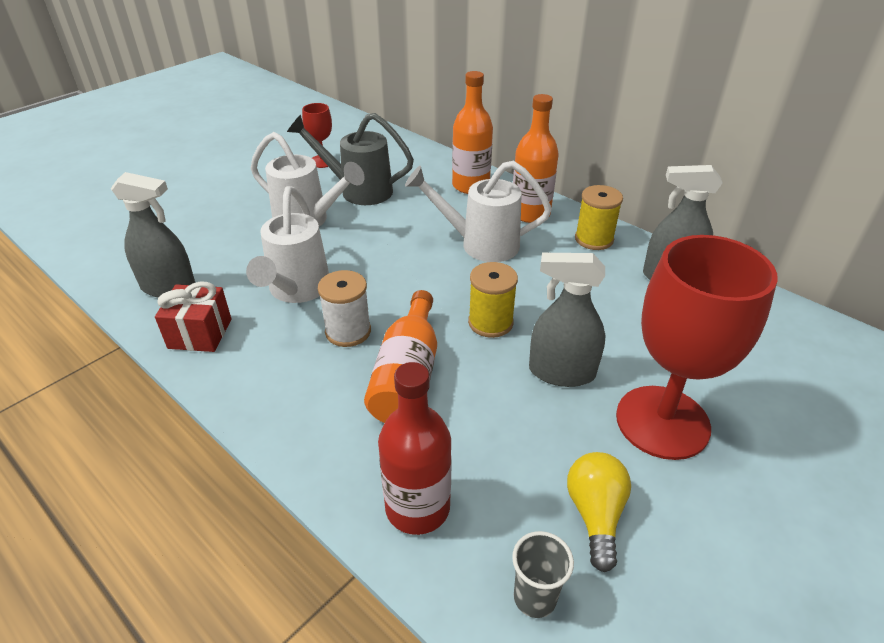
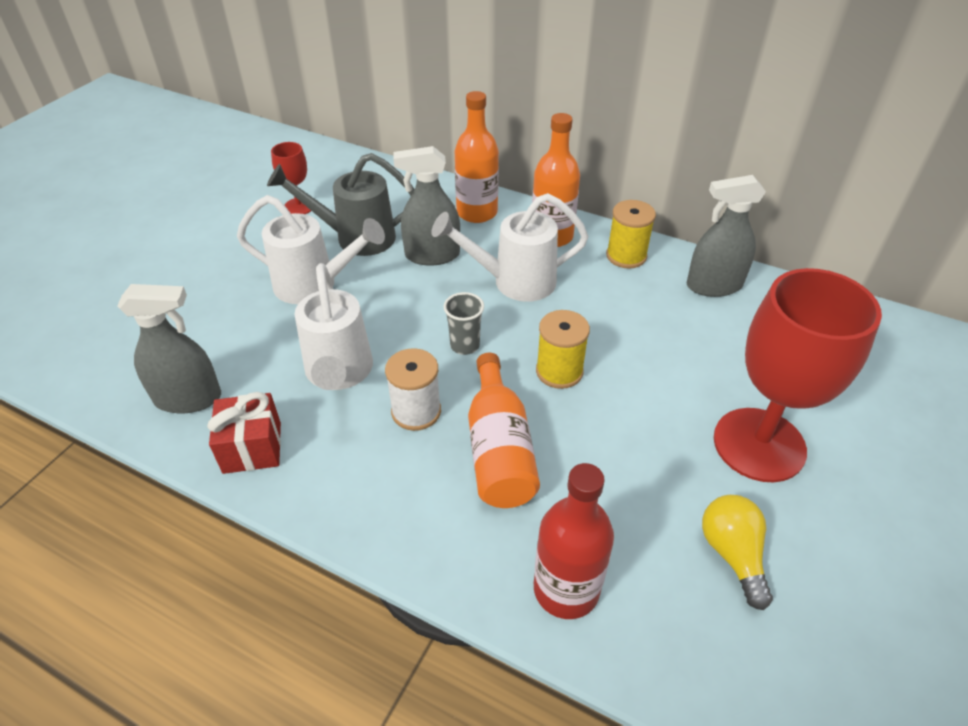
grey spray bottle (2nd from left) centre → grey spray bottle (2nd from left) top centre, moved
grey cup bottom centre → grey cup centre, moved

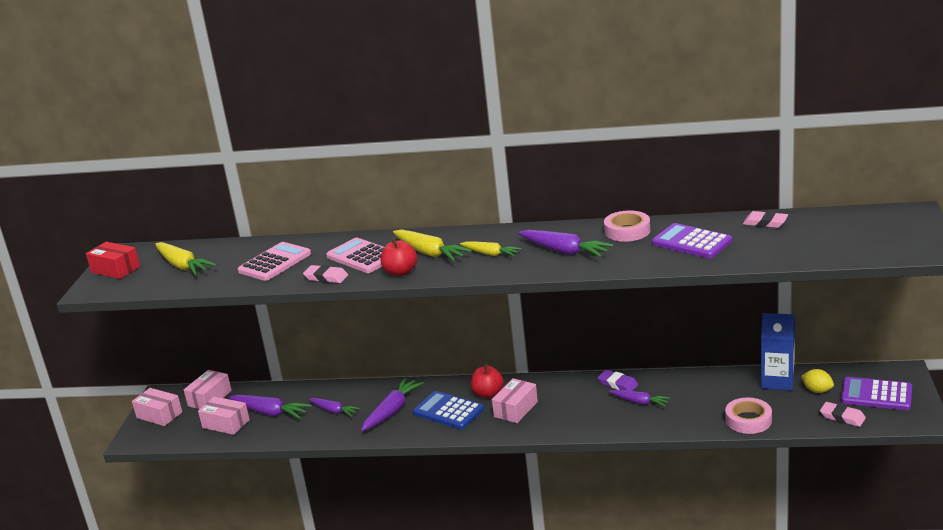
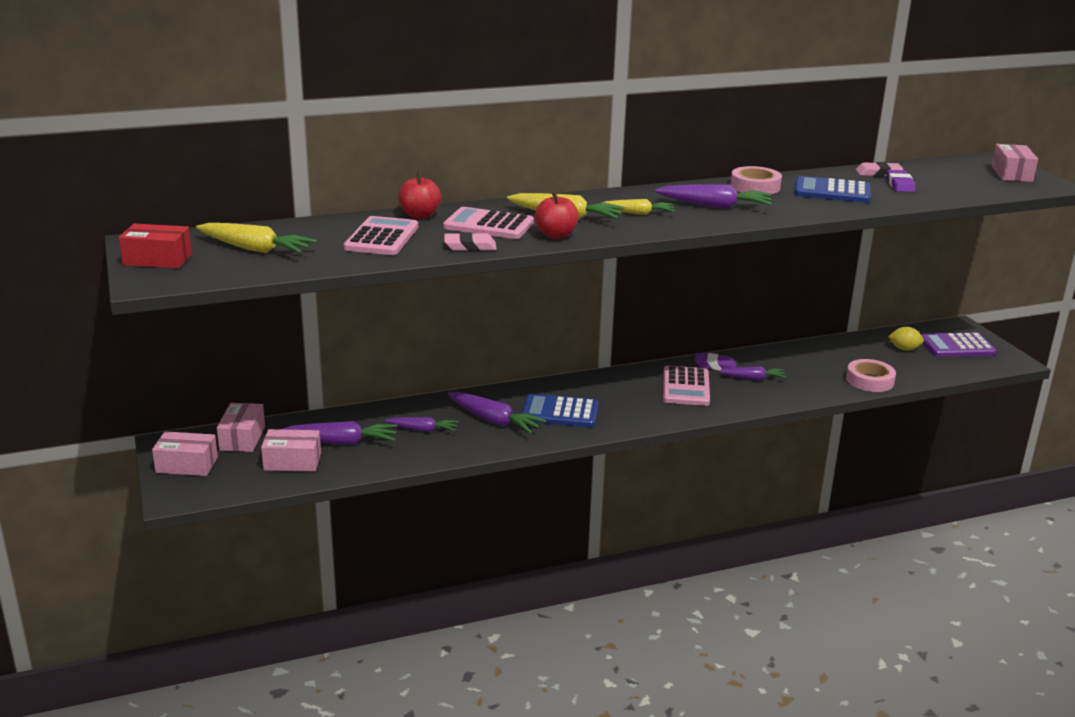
red apple (2nd from left in the first image) bottom centre → red apple (1st from left) top centre, moved
purple carrot (3rd from left) bottom centre → purple carrot (3rd from left) centre, 120 degrees clockwise
- → pink calculator (3rd from left) centre
purple calculator (1st from left) middle right → blue calculator (2nd from left) top right
- → purple eraser (2nd from left) top right
pink box (4th from left) bottom centre → pink box (4th from left) top right, moved
blue carton middle right → -
pink eraser (3rd from left) bottom right → -

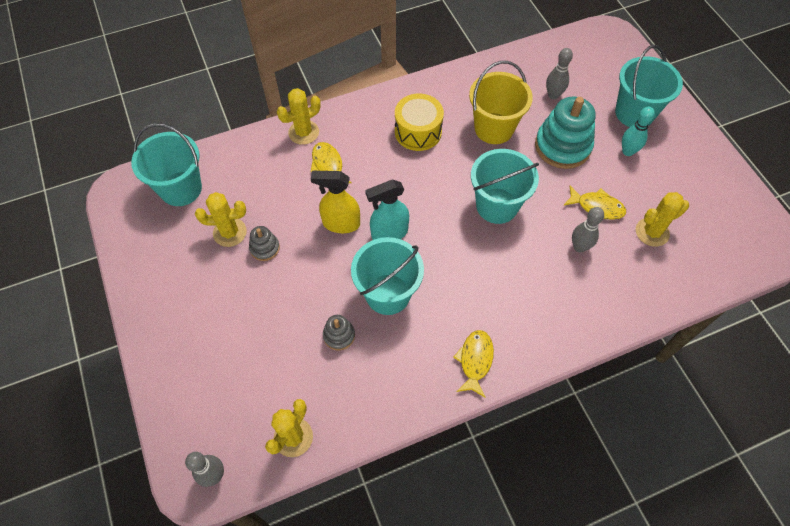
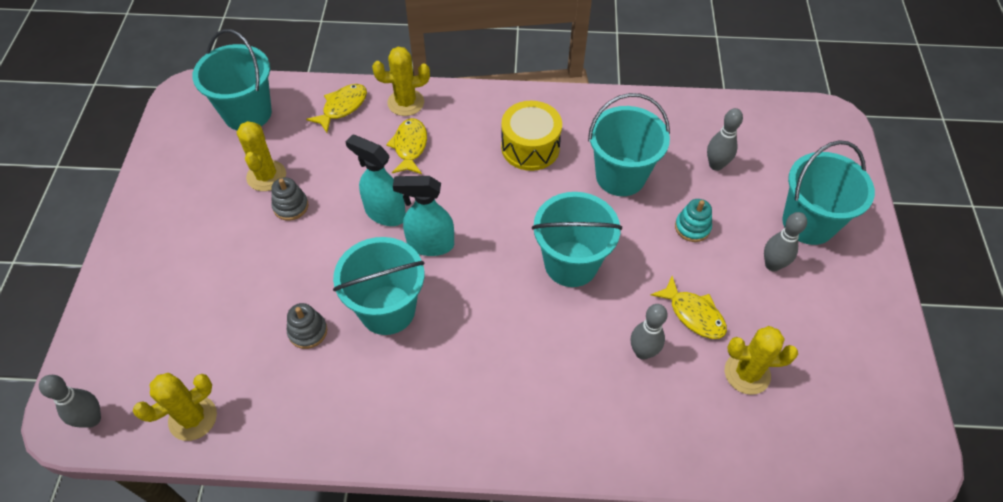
yellow cactus (1st from left in the first image) middle left → yellow cactus (2nd from left) top left, 60 degrees clockwise
yellow fish (2nd from left in the first image) bottom centre → yellow fish (1st from left) top centre, moved
yellow spray bottle centre → turquoise spray bottle (1st from left) centre
yellow bucket top centre → turquoise bucket (4th from left) top centre
turquoise stacking toy top right → turquoise stacking toy middle right, x0.49
turquoise bowling pin top right → grey bowling pin (4th from left) middle right

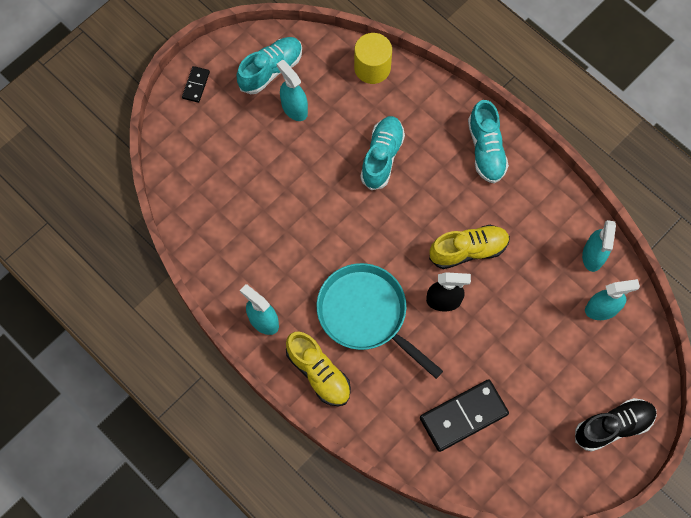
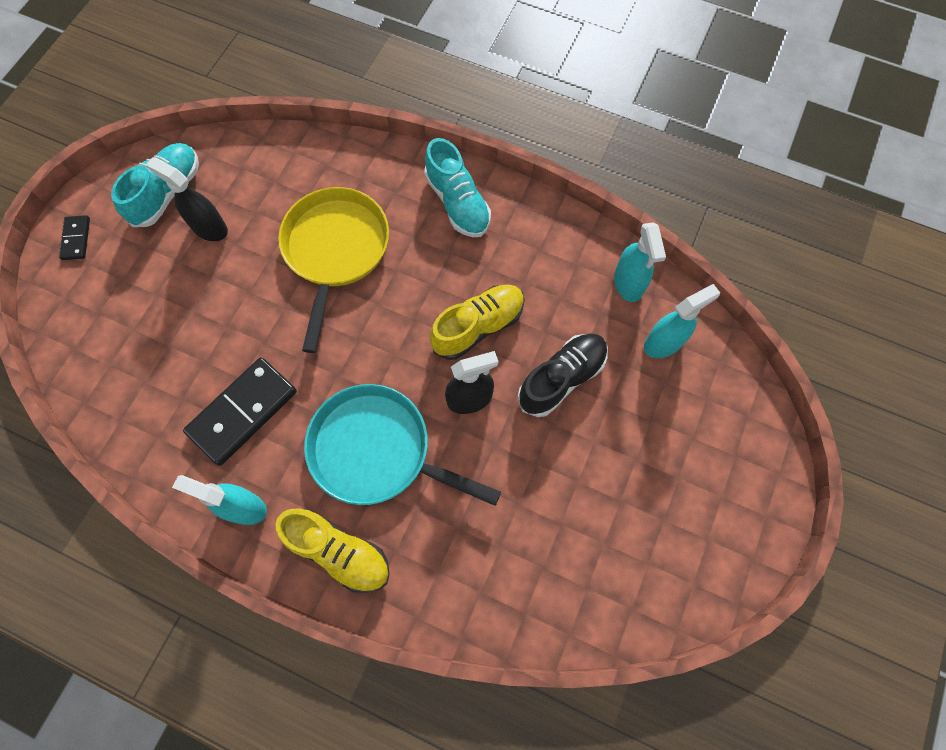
turquoise spray bottle (2nd from left) top centre → black spray bottle (1st from left) top left
black domino (2nd from left) bottom right → black domino (2nd from left) middle left, moved
turquoise shoe (2nd from left) top centre → yellow pan centre
black shoe bottom right → black shoe centre, moved
yellow cylinder top centre → -

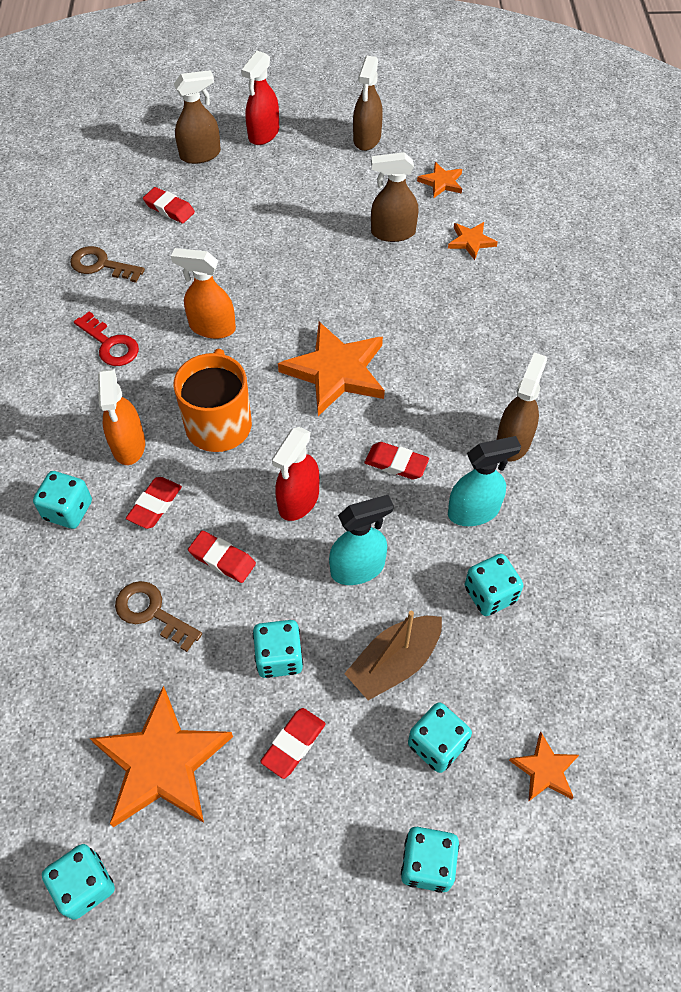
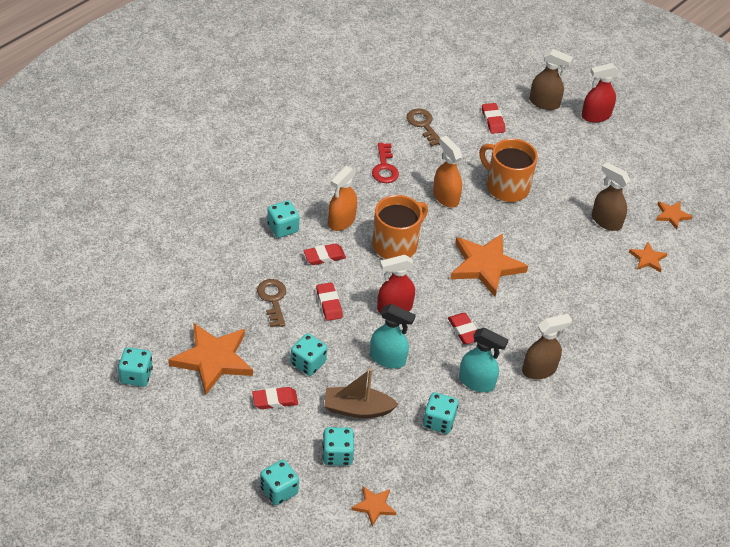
- → orange mug (2nd from left) top right
brown spray bottle (2nd from left) top centre → -

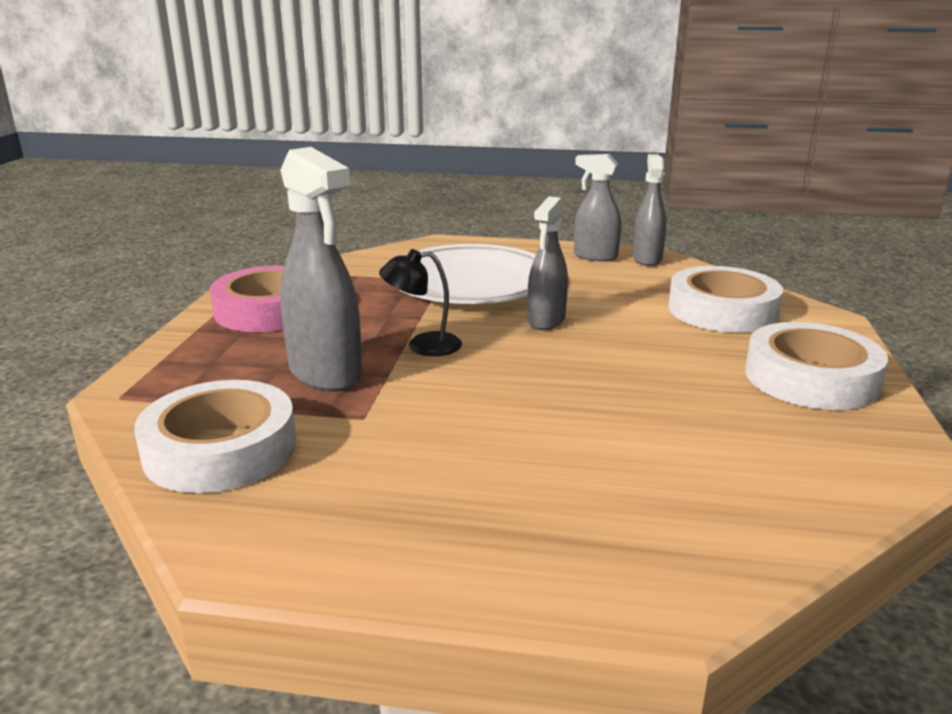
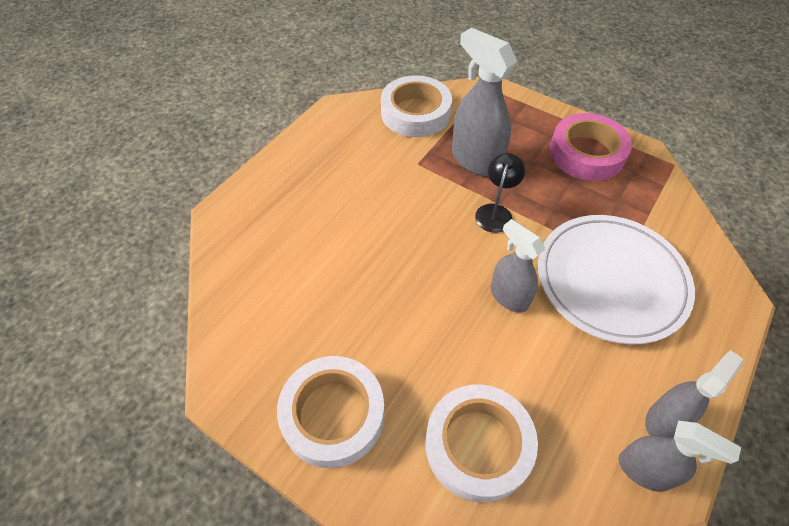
grey spray bottle (1st from left) centre → grey spray bottle (1st from left) top centre, 60 degrees clockwise

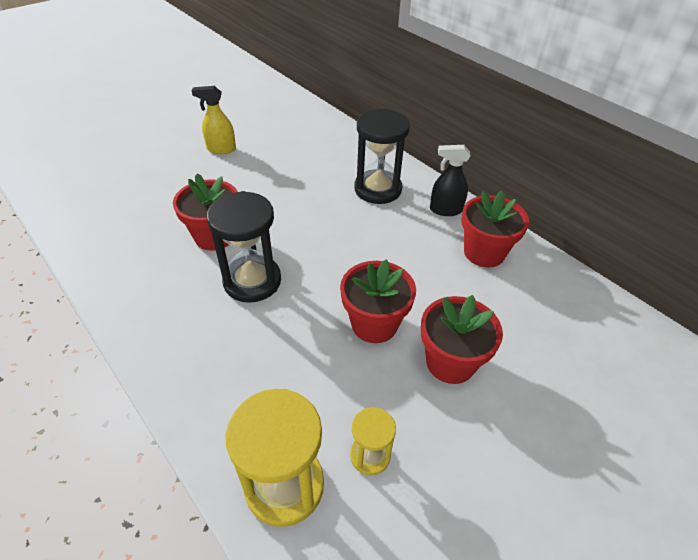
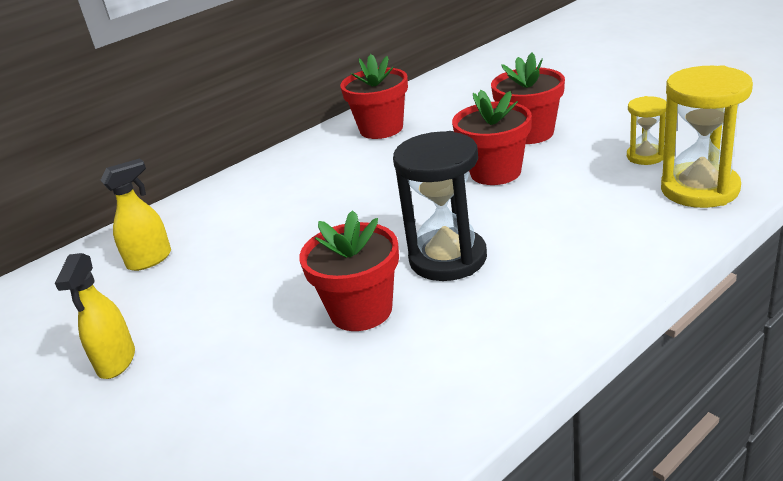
- → yellow spray bottle (2nd from left) middle left
black hourglass (2nd from left) top centre → -
black spray bottle top centre → -

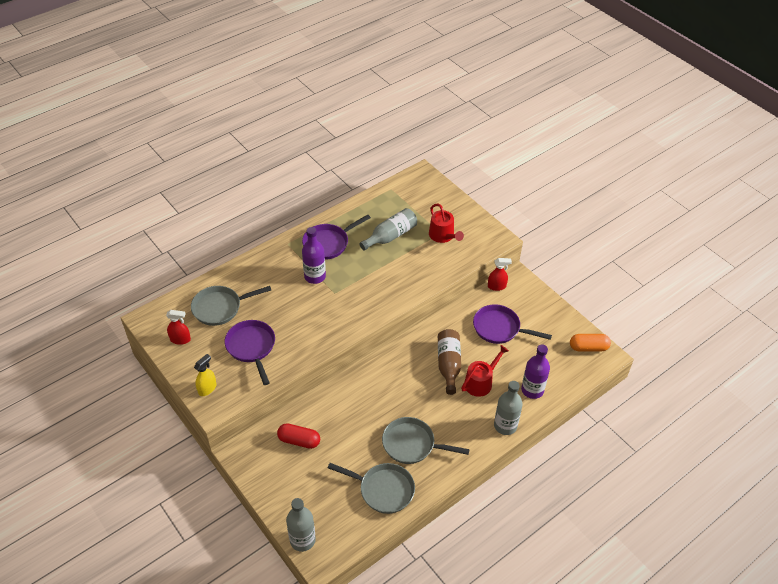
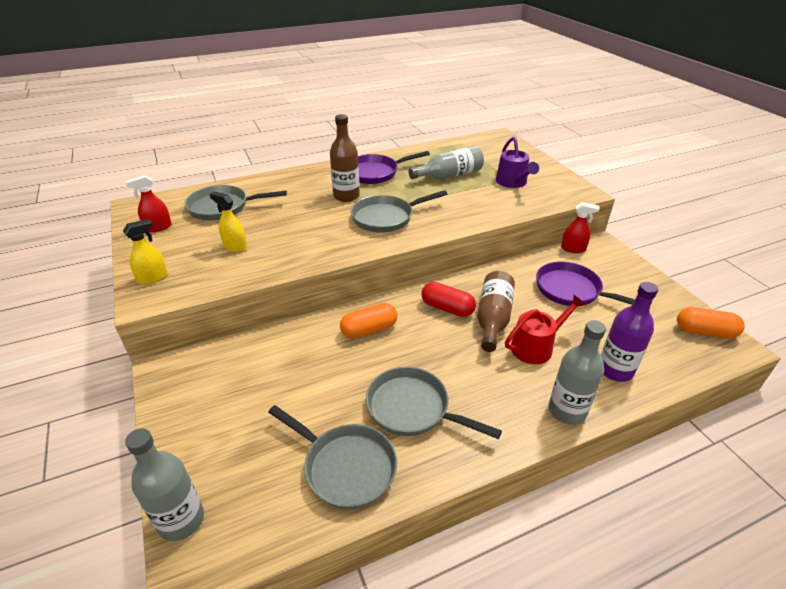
red spray bottle (1st from left) middle left, 135 degrees clockwise
purple pan (1st from left) middle left → yellow spray bottle (2nd from left) middle left
purple bottle (1st from left) centre → brown bottle (1st from left) top centre
- → orange capsule (1st from left) centre
- → grey pan (3rd from left) centre
red capsule bottom centre → red capsule centre, moved
red watering can (1st from left) centre → purple watering can top centre

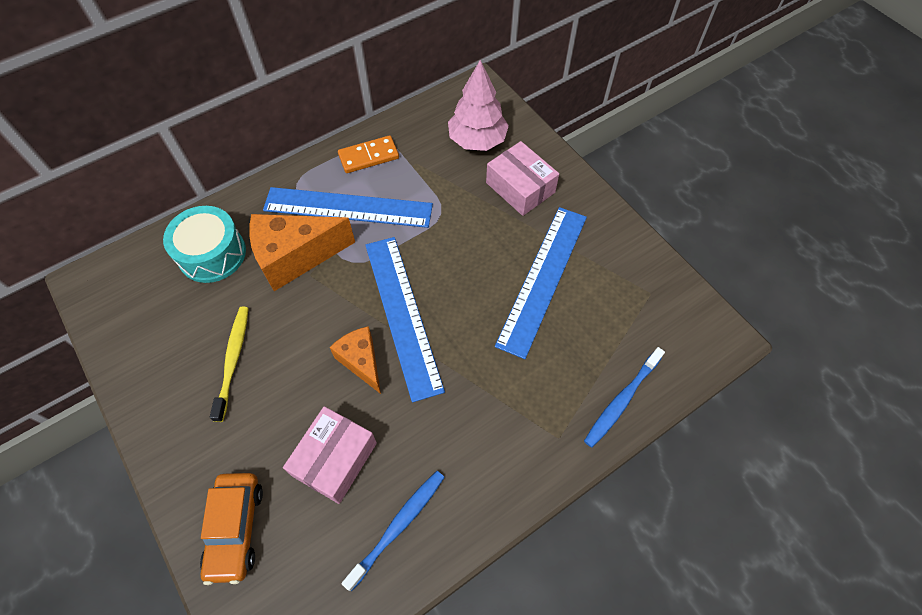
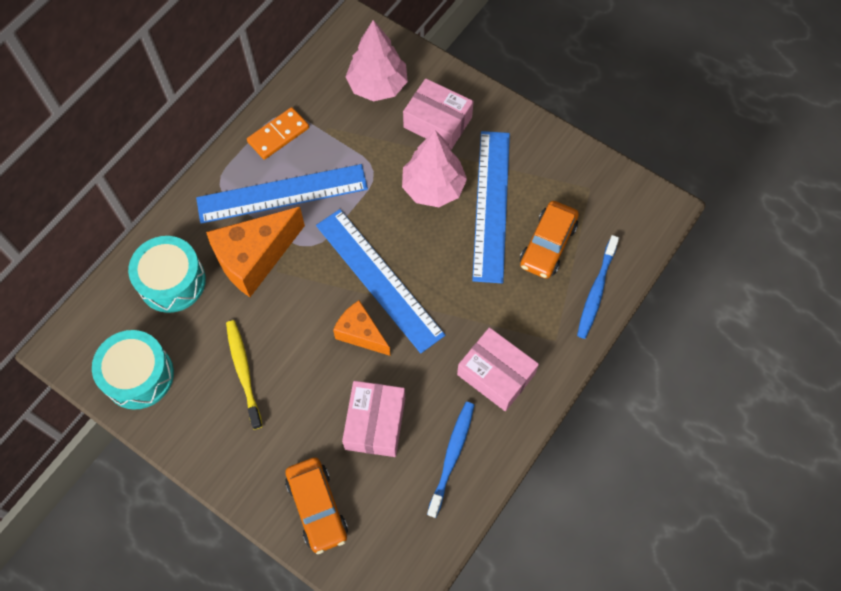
- → turquoise drum (1st from left) middle left
- → pink tree (2nd from left) top centre
- → pink box (3rd from left) centre
- → orange car (2nd from left) centre

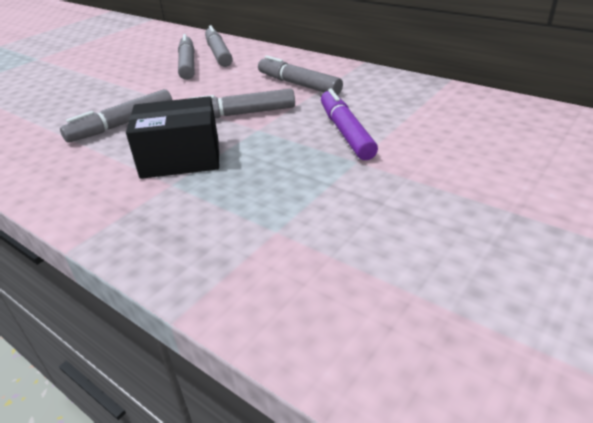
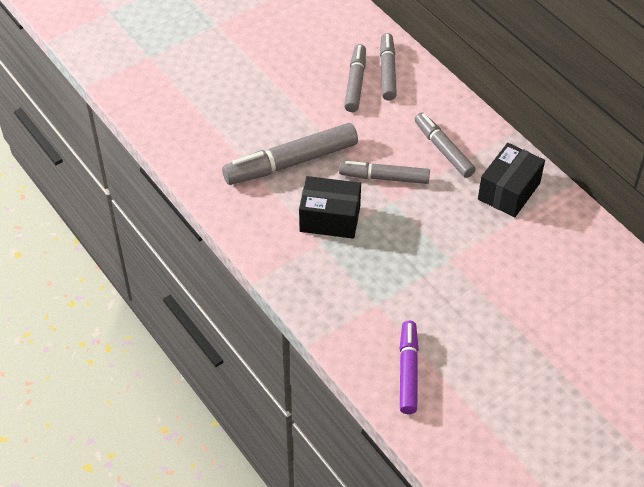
grey marker (1st from left) top left → grey marker (1st from left) top centre, x1.56
purple marker top centre → purple marker bottom centre, moved
- → black box (2nd from left) middle right

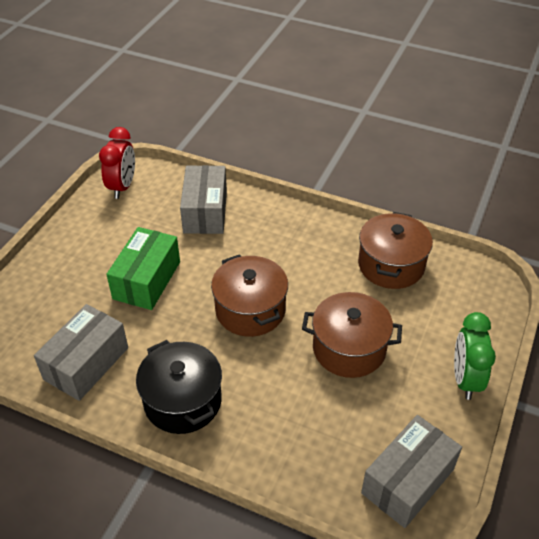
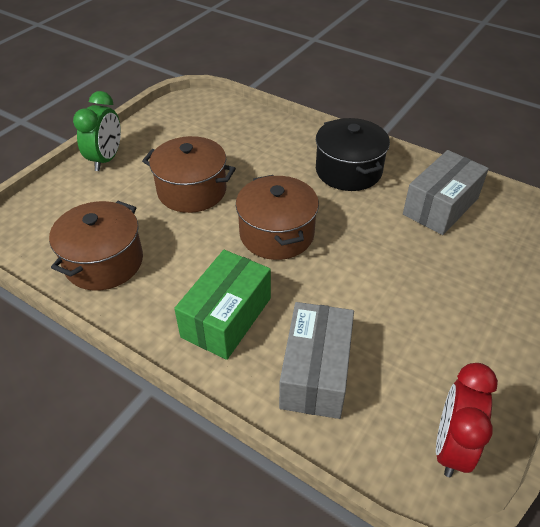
green box middle left → green box centre, moved
grey box (3rd from left) bottom right → -

